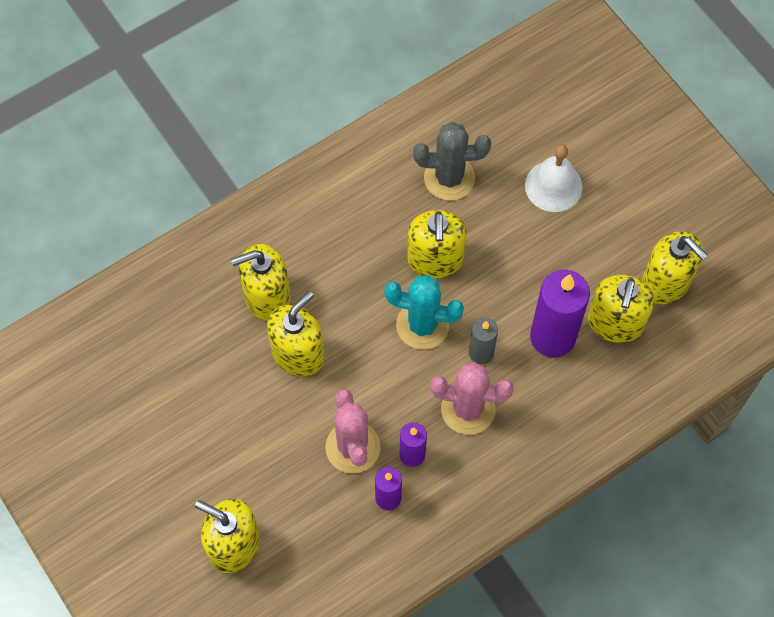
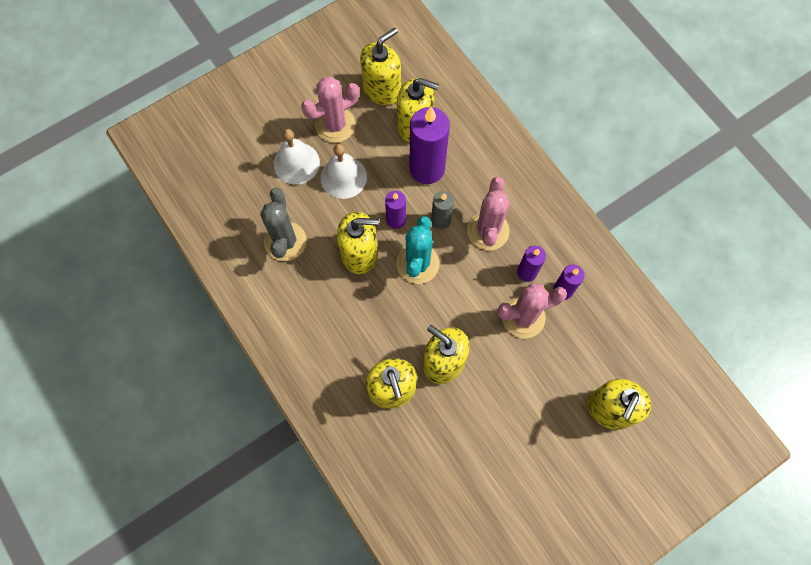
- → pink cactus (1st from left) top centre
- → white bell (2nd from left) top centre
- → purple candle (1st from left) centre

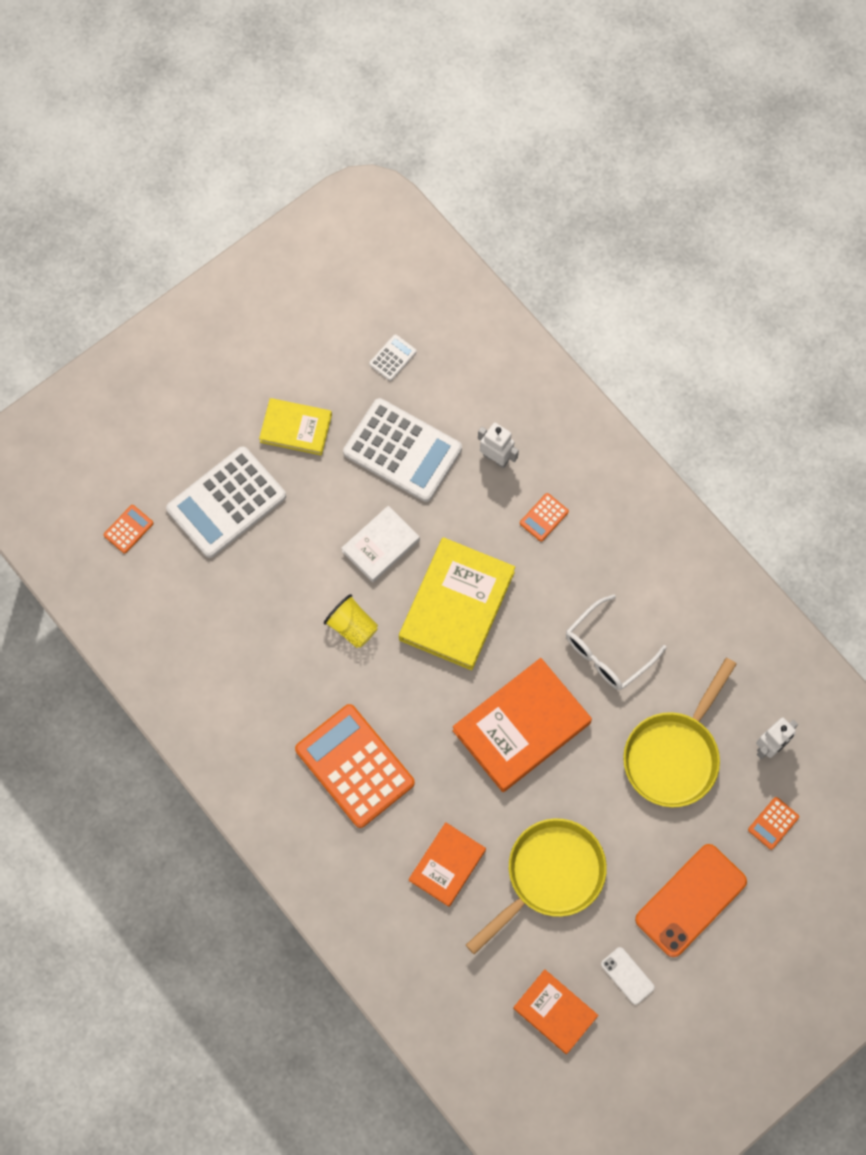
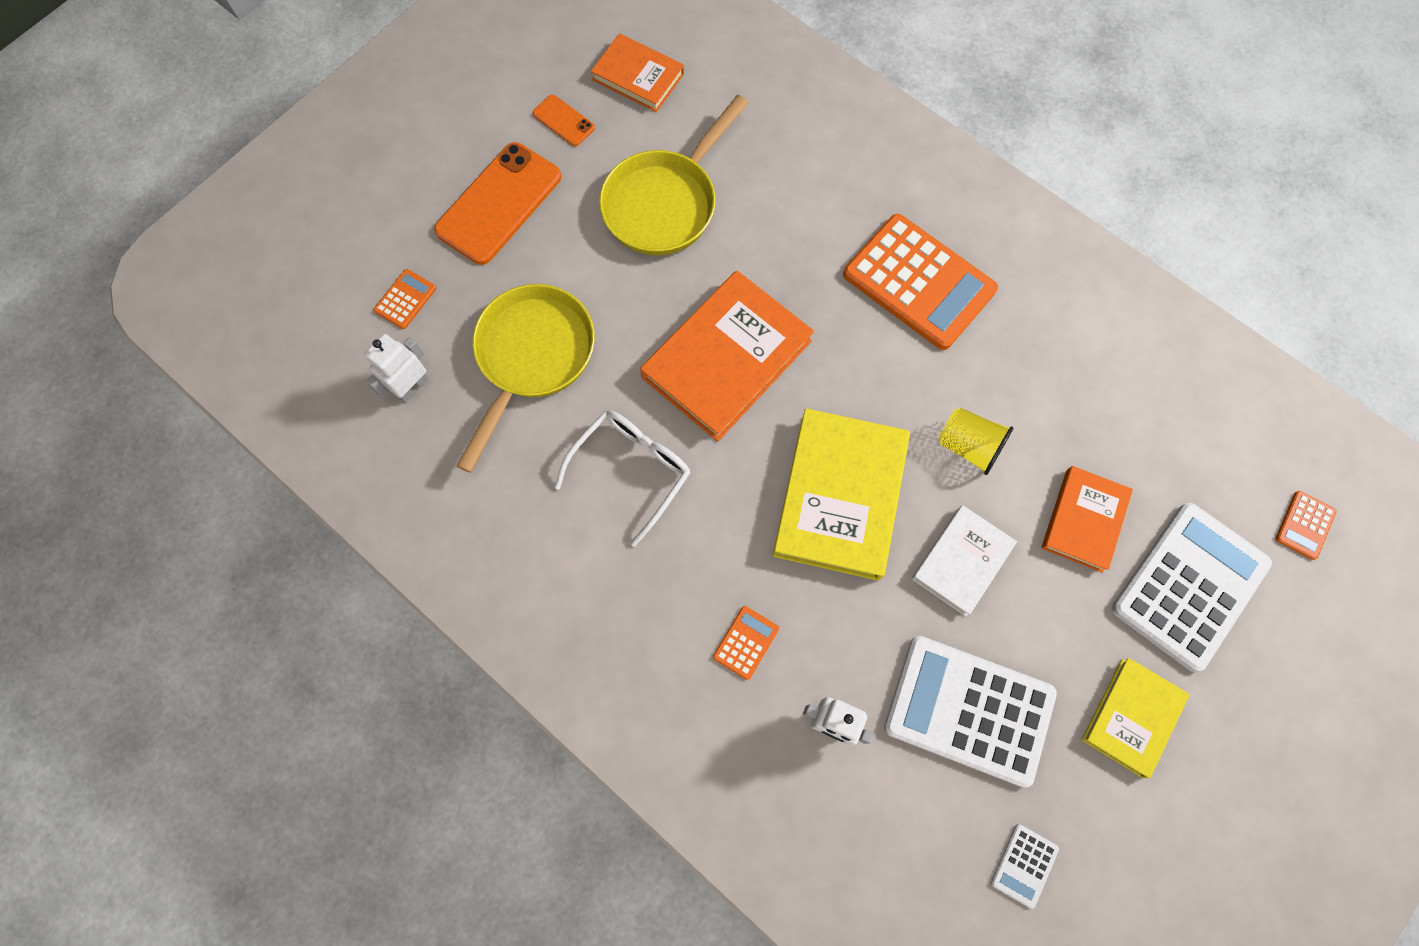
white phone bottom right → orange phone (2nd from left) top centre
orange book (1st from left in the first image) bottom centre → orange book (3rd from left) middle right, moved
yellow book (1st from left in the first image) centre → yellow book (2nd from left) bottom right, 60 degrees counterclockwise

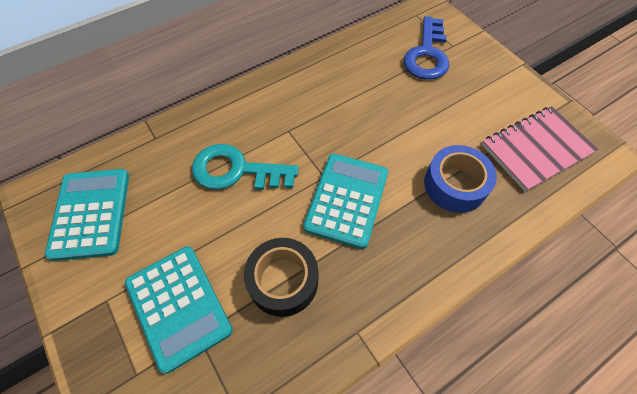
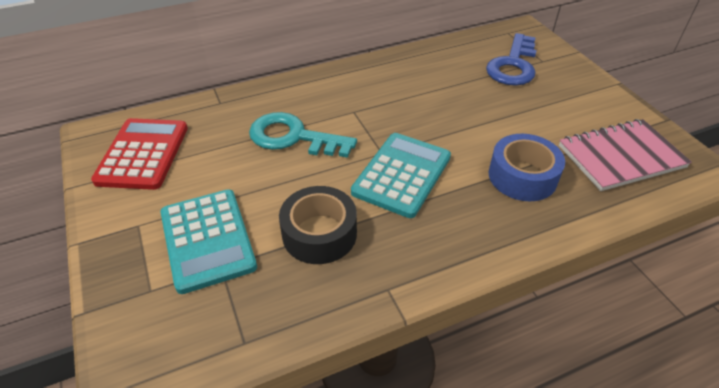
turquoise calculator (1st from left) middle left → red calculator middle left

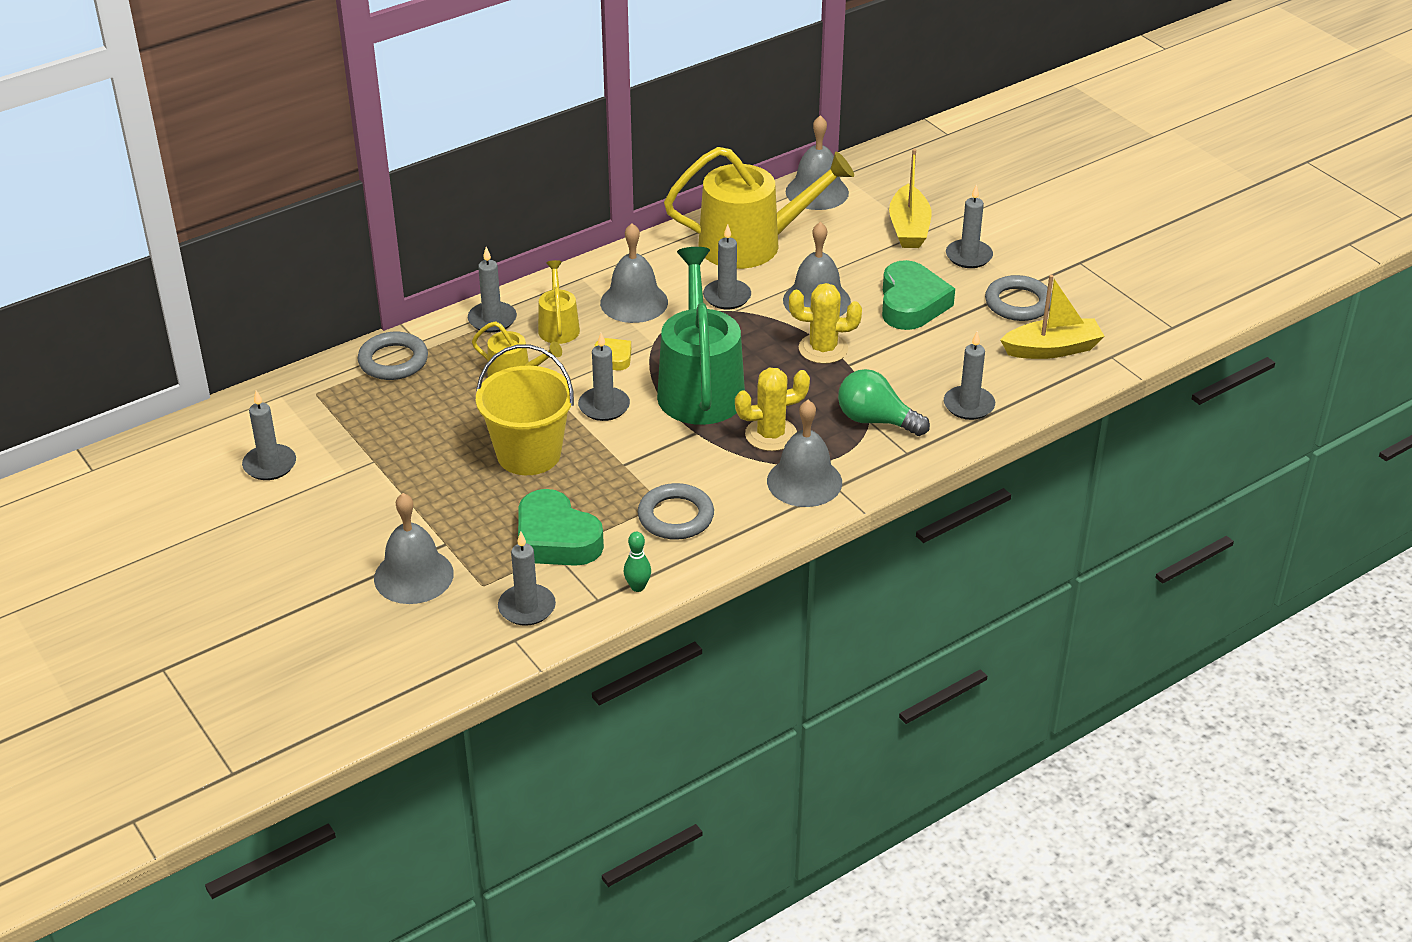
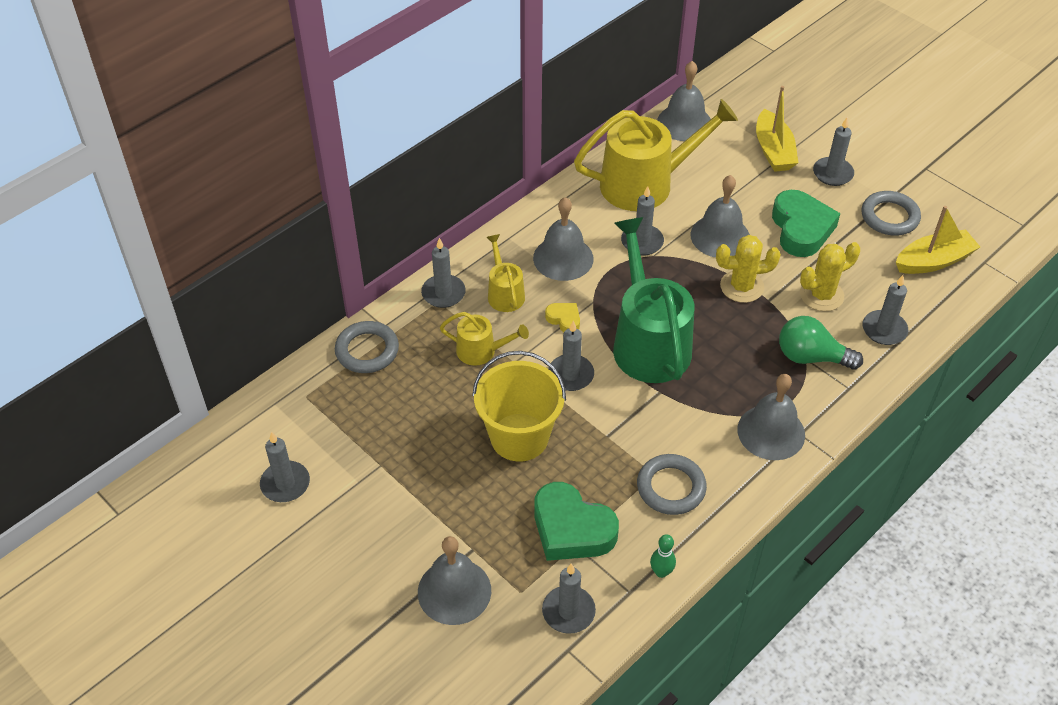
yellow cactus (1st from left in the first image) centre → yellow cactus (2nd from left) middle right, moved

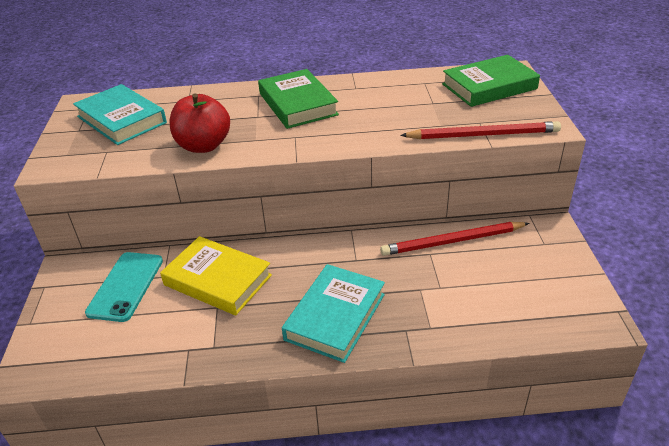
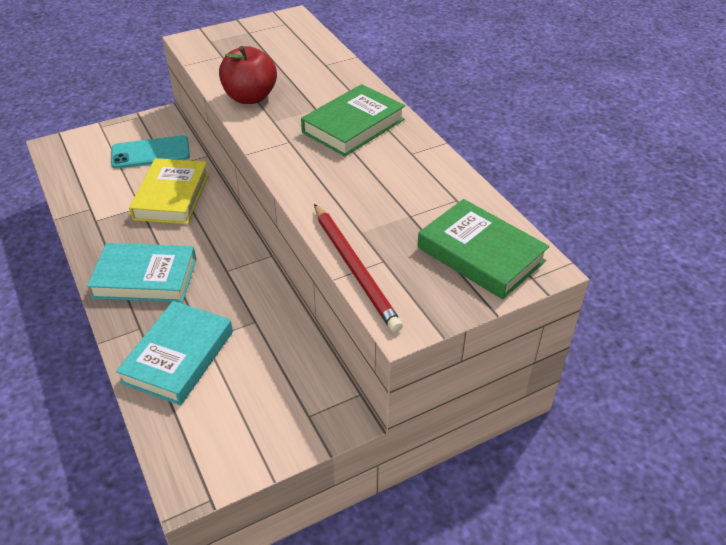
turquoise book (1st from left in the first image) top left → turquoise book (2nd from left) middle left, moved
red pencil (1st from left) middle right → -

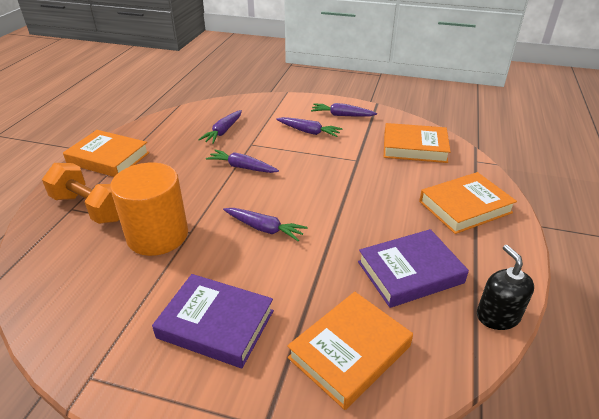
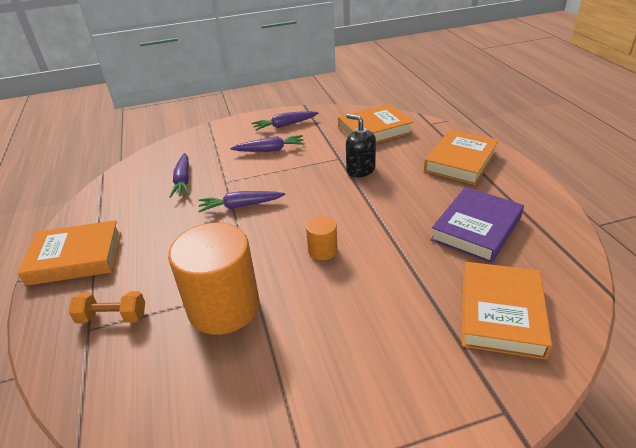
orange dumbbell middle left → orange dumbbell bottom left, x0.60
purple carrot (3rd from left) centre → orange cylinder (2nd from left) centre
black soap dispenser bottom right → black soap dispenser top centre, moved
purple book (1st from left) bottom centre → -

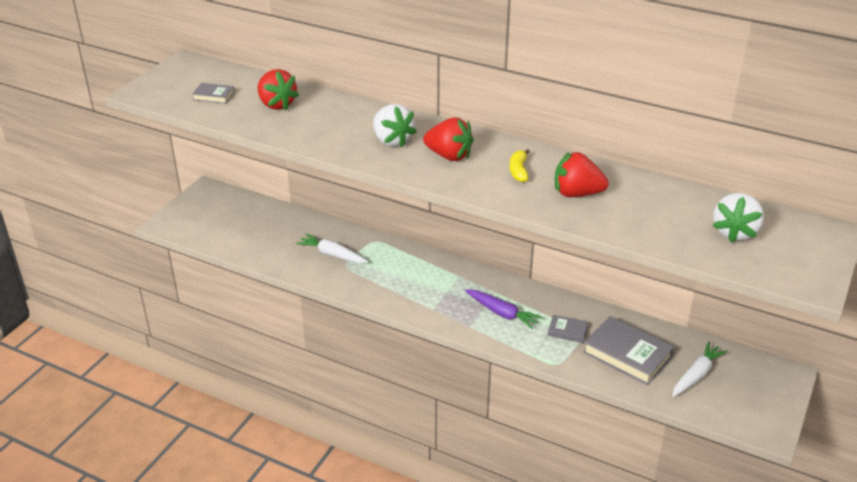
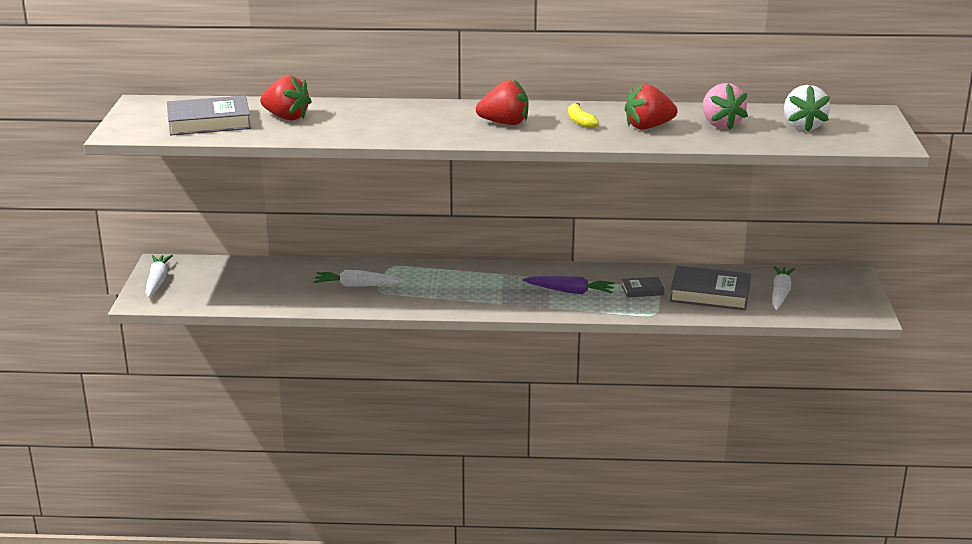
- → white carrot (1st from left) middle left
grey book (1st from left) top left, x1.98
- → pink strawberry top right
white strawberry (1st from left) top centre → -

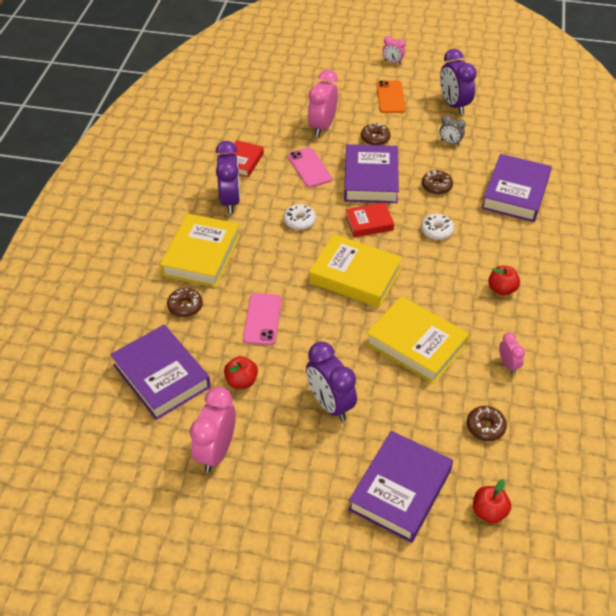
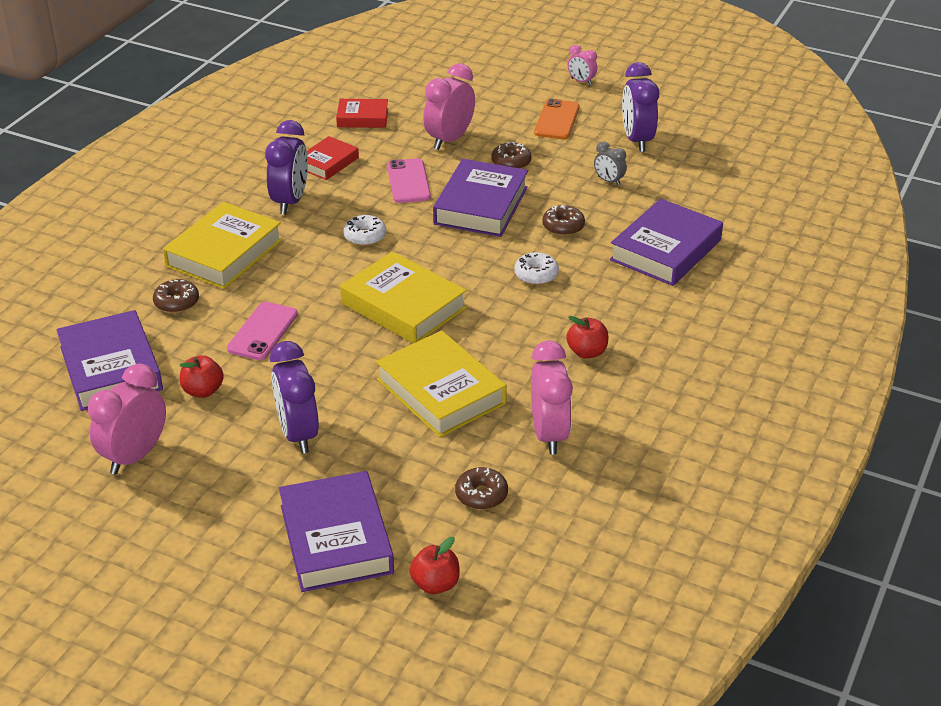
purple book (3rd from left in the first image) bottom centre → purple book (2nd from left) bottom centre, 60 degrees counterclockwise
red book (2nd from left) centre → red book (2nd from left) top centre, moved
pink clock (4th from left in the first image) middle right → pink clock (3rd from left) centre, x1.92

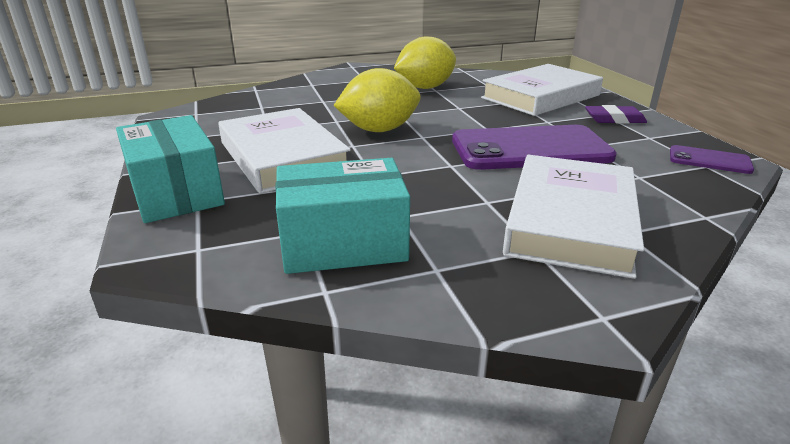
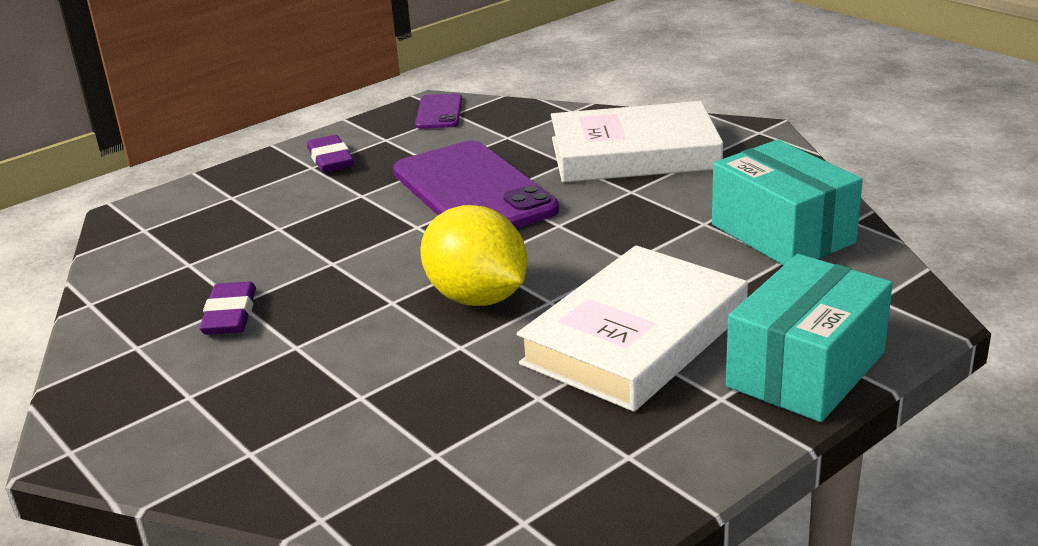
yellow lemon (2nd from left) top centre → purple eraser (1st from left) middle left
white book (2nd from left) top right → -

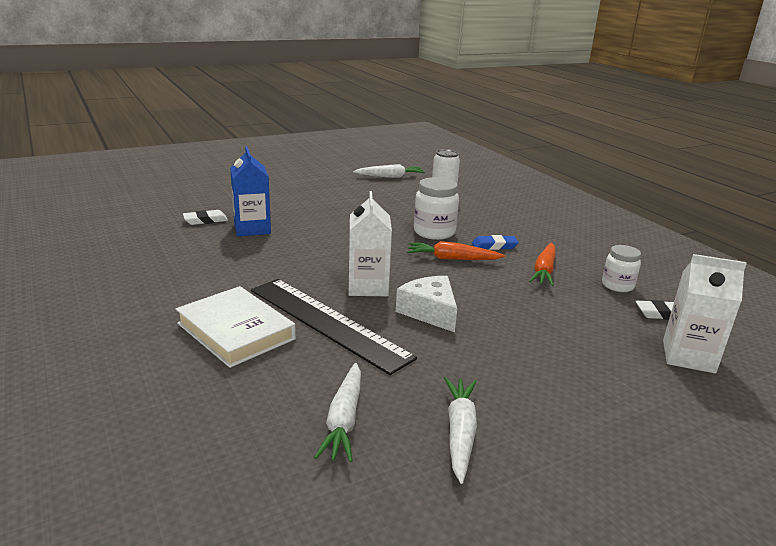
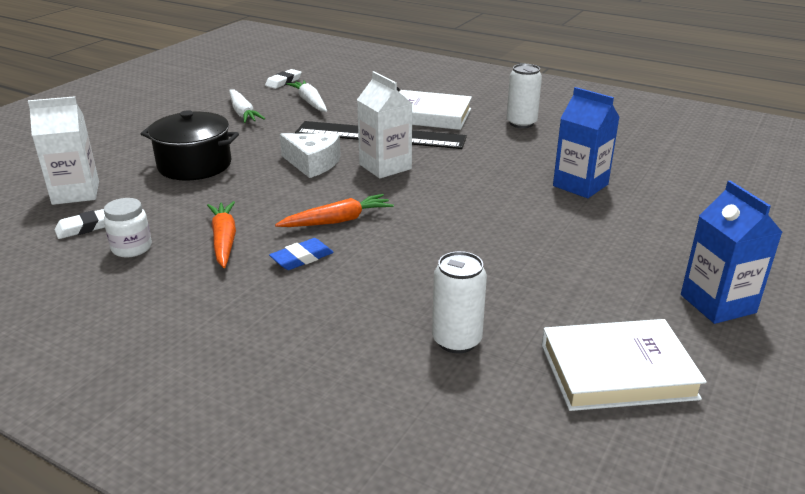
- → black pot top left
white eraser (1st from left in the first image) middle left → white eraser (2nd from left) top centre, moved
- → white can (2nd from left) top centre
white carrot (2nd from left) top centre → white book (2nd from left) bottom right
- → blue carton (2nd from left) middle right
white jar (1st from left) centre → -

